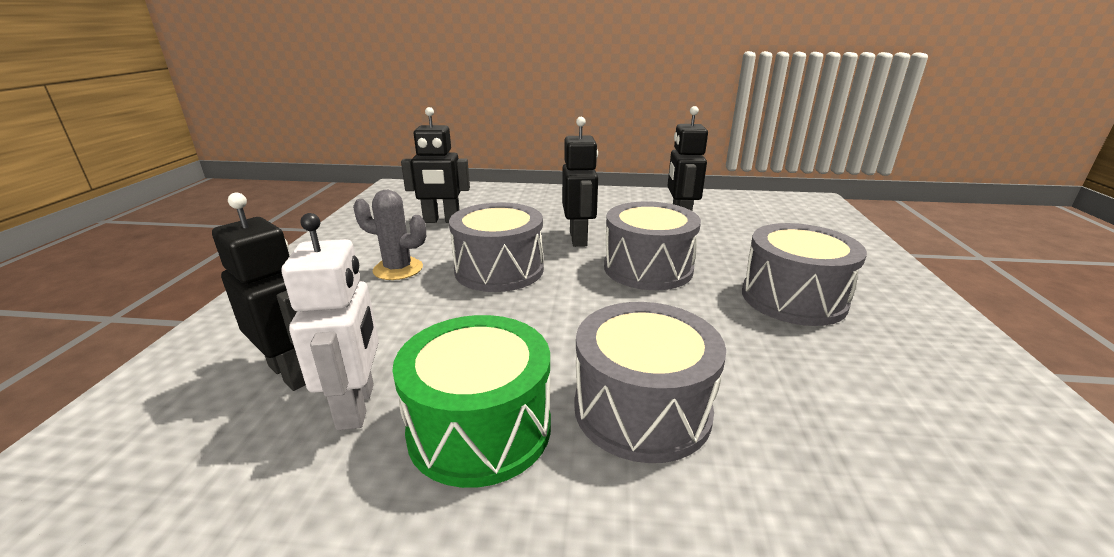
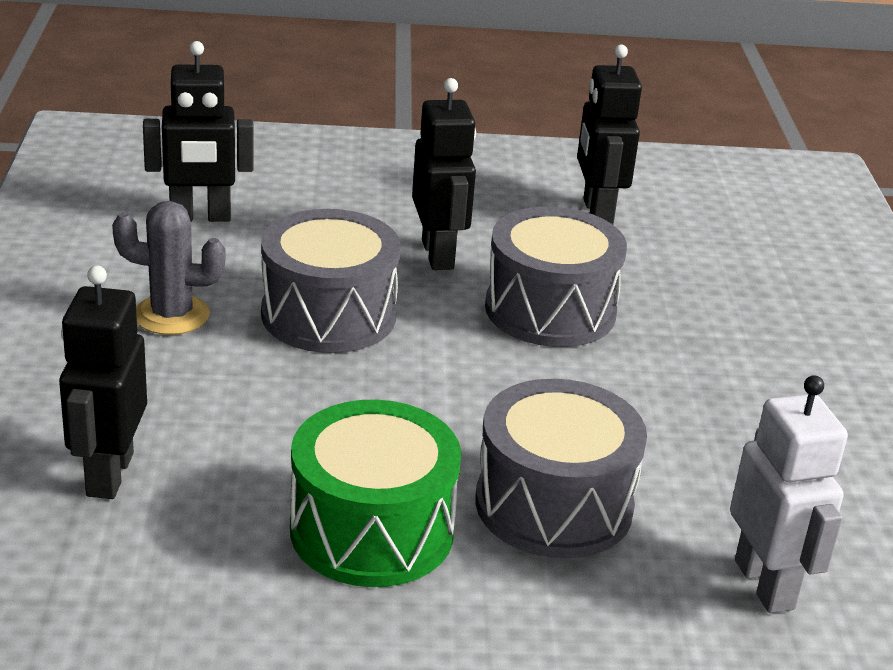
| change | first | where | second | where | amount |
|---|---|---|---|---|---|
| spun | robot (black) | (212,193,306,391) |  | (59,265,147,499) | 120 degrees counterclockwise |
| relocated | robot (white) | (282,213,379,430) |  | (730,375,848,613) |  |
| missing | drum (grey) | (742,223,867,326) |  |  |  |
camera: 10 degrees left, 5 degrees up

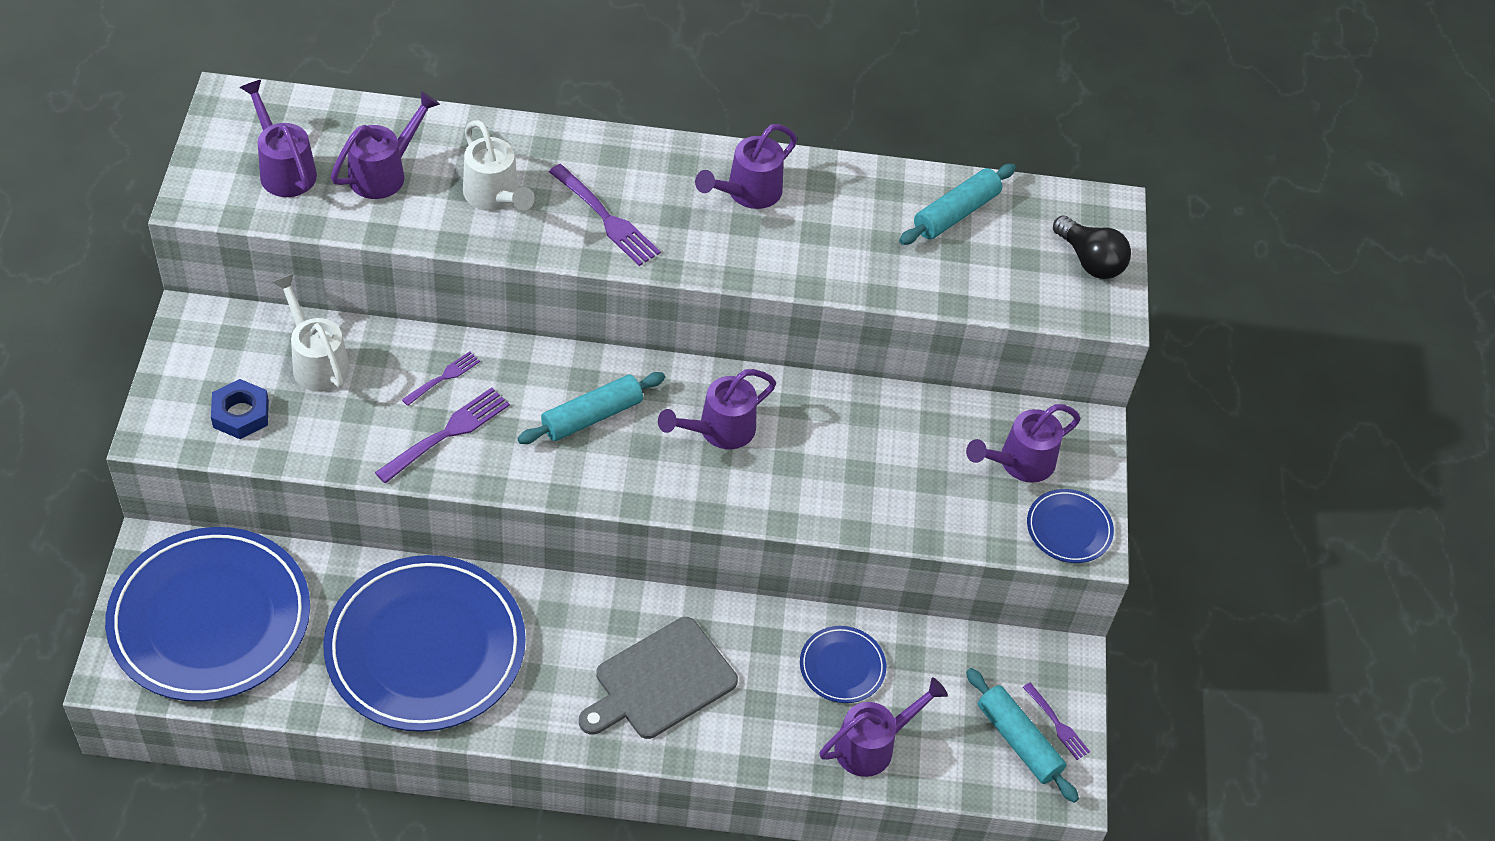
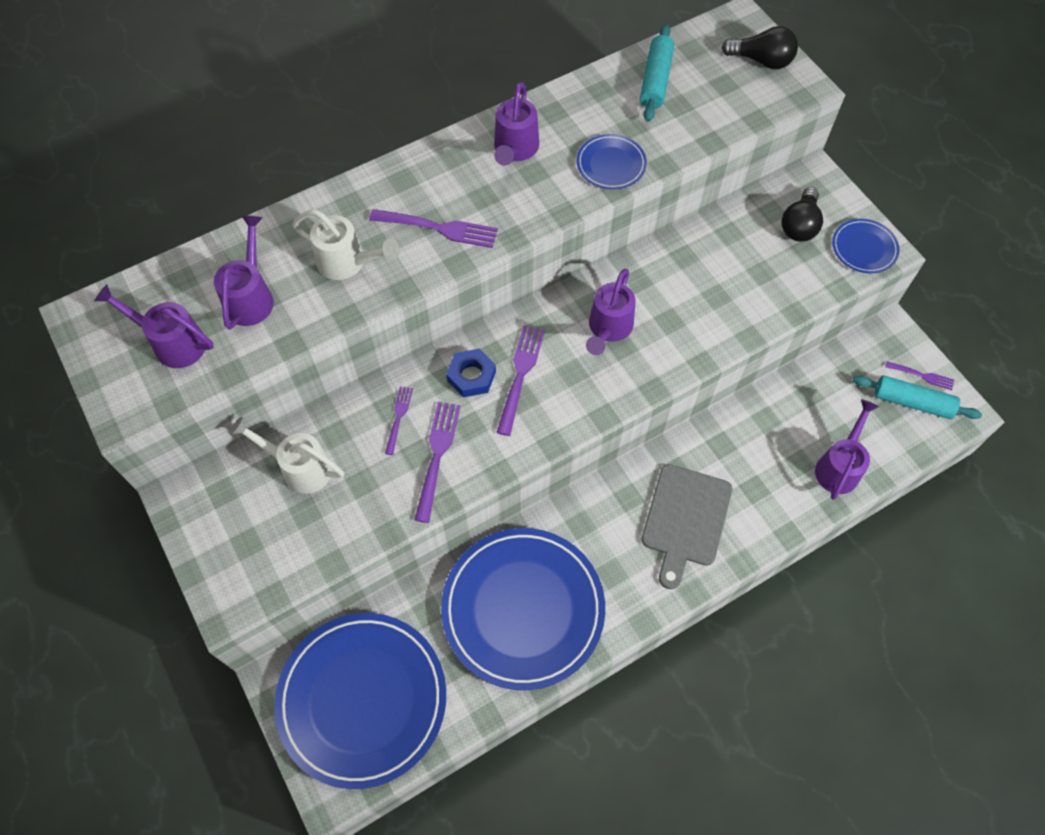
| change | first | where | second | where | amount |
|---|---|---|---|---|---|
| relocated | nut (blue) | (211,379,269,439) |  | (446,349,496,397) |  |
| exchanged | rolling pin (turquoise) | (517,372,665,444) | fork (purple) | (496,325,545,436) |  |
| relocated | plate (blue) | (800,626,886,703) |  | (577,134,647,189) |  |
| exchanged | watering can (purple) | (966,404,1081,483) | light bulb (black) | (781,187,823,242) |  |
camera: 30 degrees left, 10 degrees up

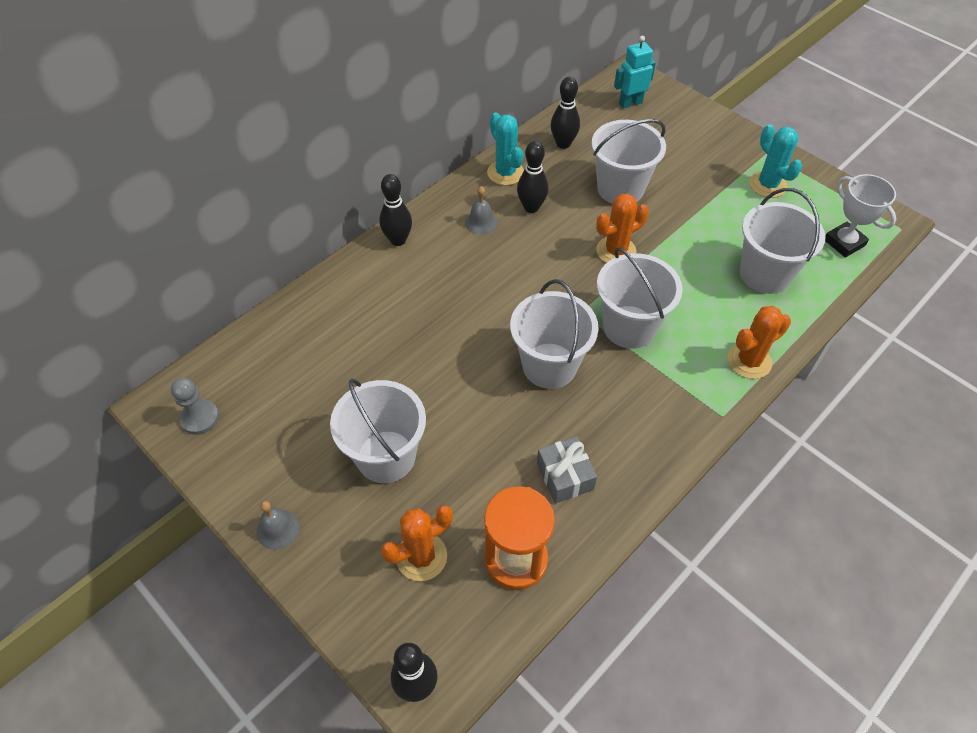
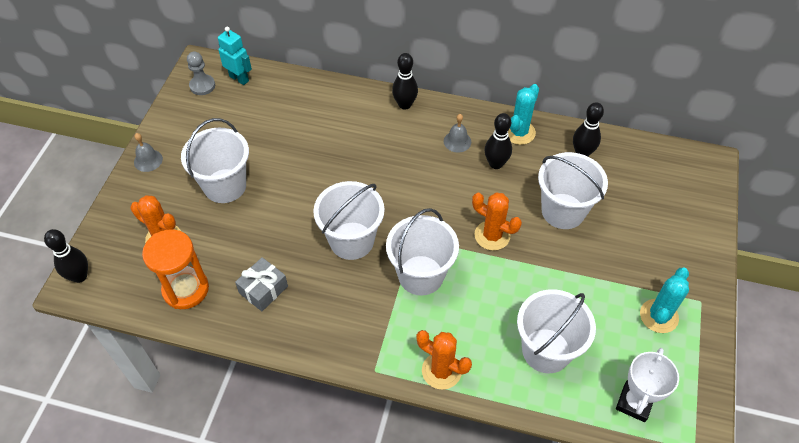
| change | first | where | second | where | amount |
|---|---|---|---|---|---|
| relocated | robot (turquoise) | (614,36,656,109) |  | (218,26,252,85) |  |
camera: 60 degrees right, 0 degrees up

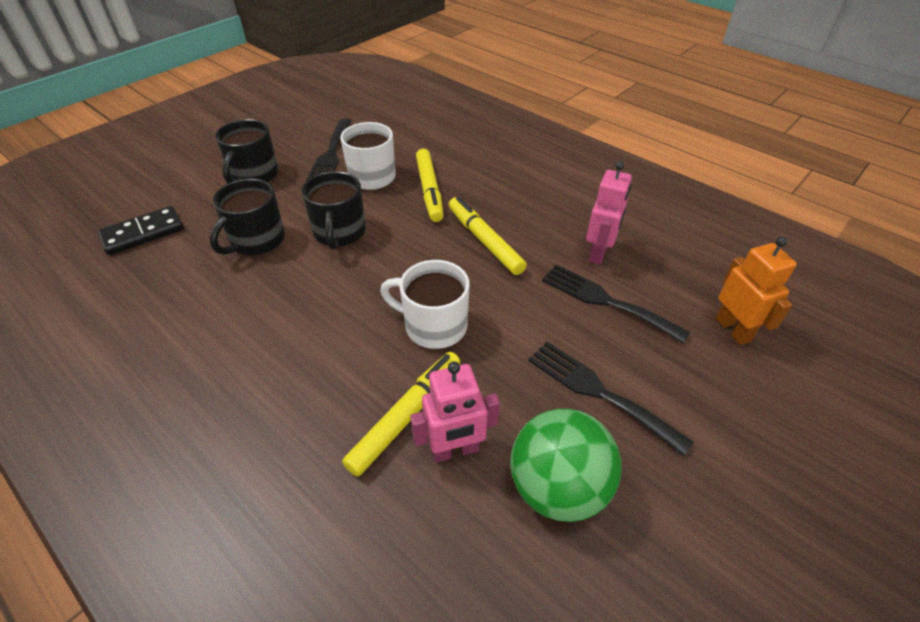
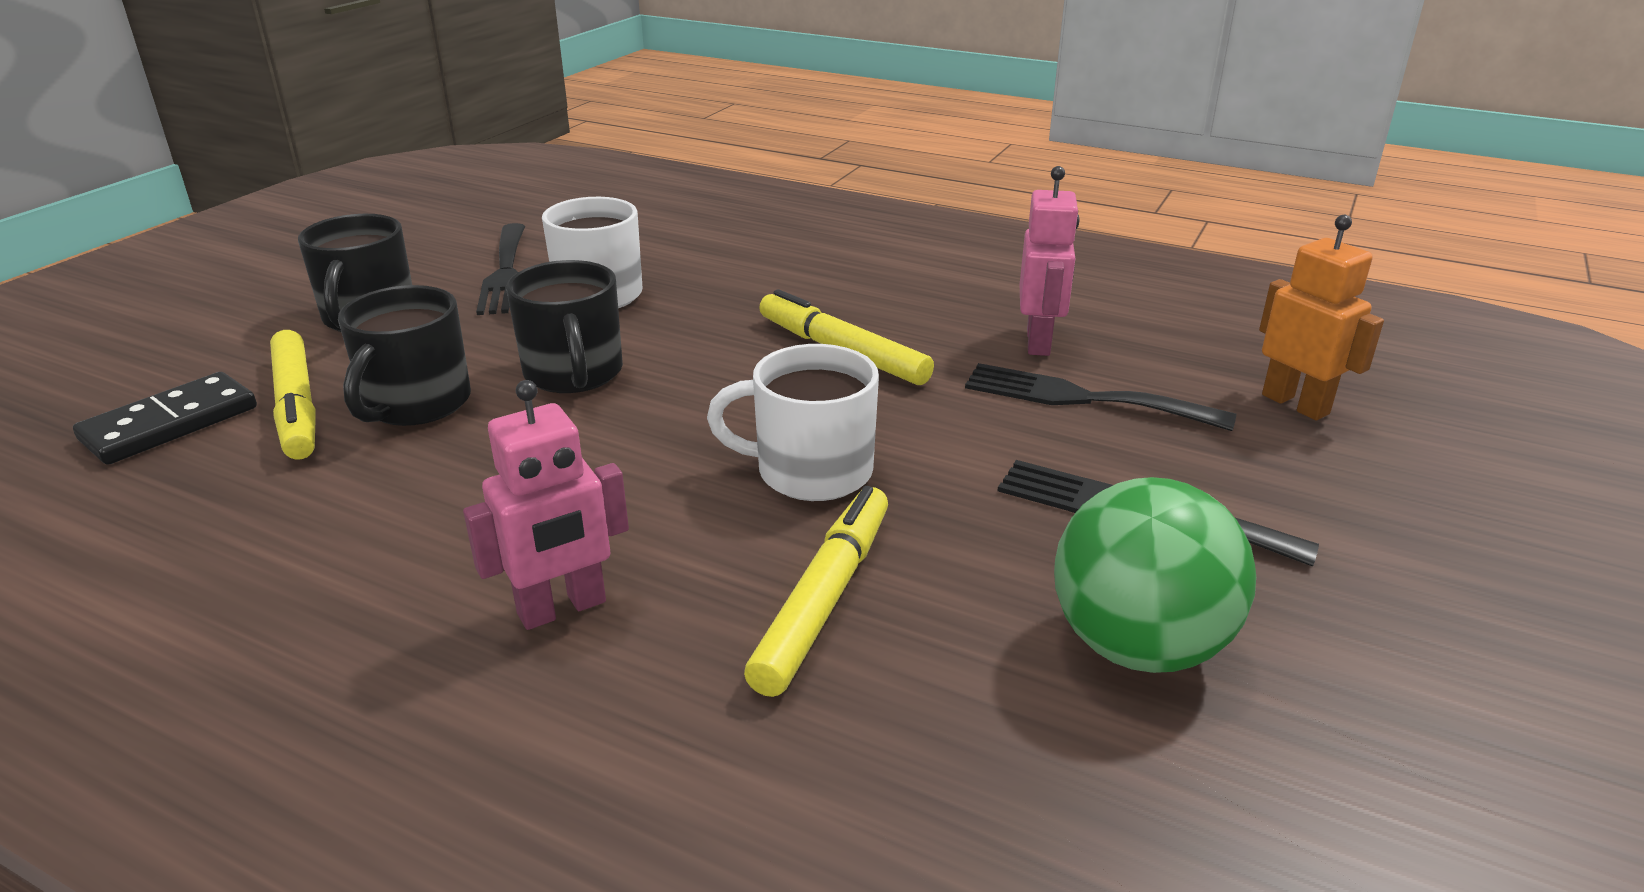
| change | first | where | second | where | amount |
|---|---|---|---|---|---|
| relocated | marker (yellow) | (416,149,444,222) |  | (270,330,316,460) |  |
| relocated | robot (pink) | (410,362,500,463) |  | (463,380,629,630) |  |
camera: 15 degrees left, 15 degrees down

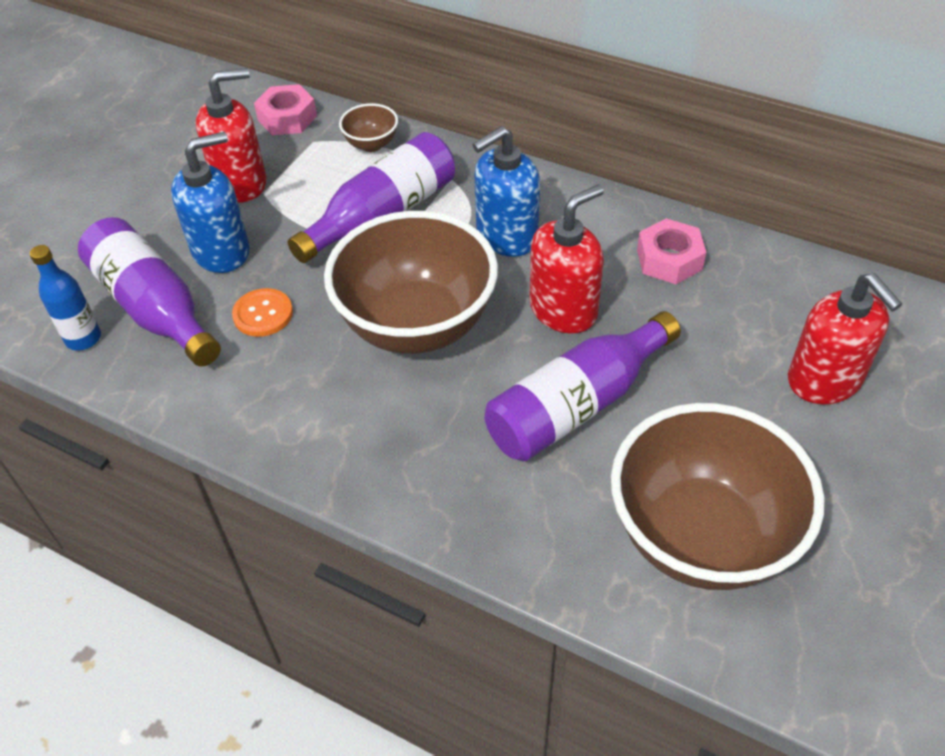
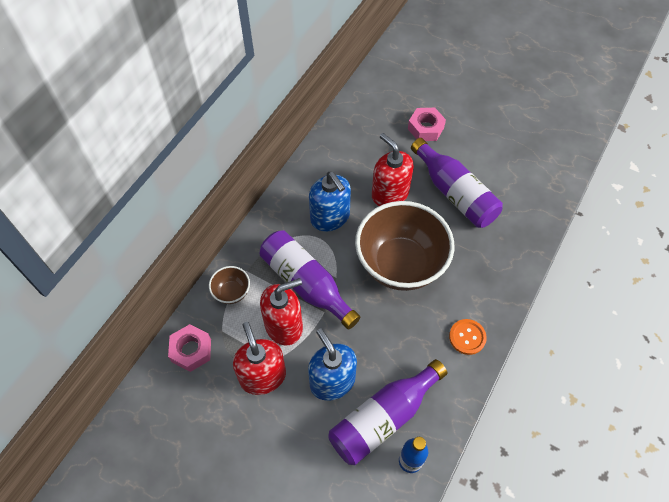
| change | first | where | second | where | amount |
|---|---|---|---|---|---|
| relocated | soap dispenser (red) | (788,273,902,404) |  | (260,278,303,345) |  |
| relocated | nut (pink) | (637,218,706,284) |  | (408,108,446,141) |  |
| relocated | button (orange) | (232,288,293,337) |  | (449,319,487,355) |  |
| missing | bowl (brown) | (611,403,824,590) |  |  |  |
camera: 90 degrees left, 10 degrees up

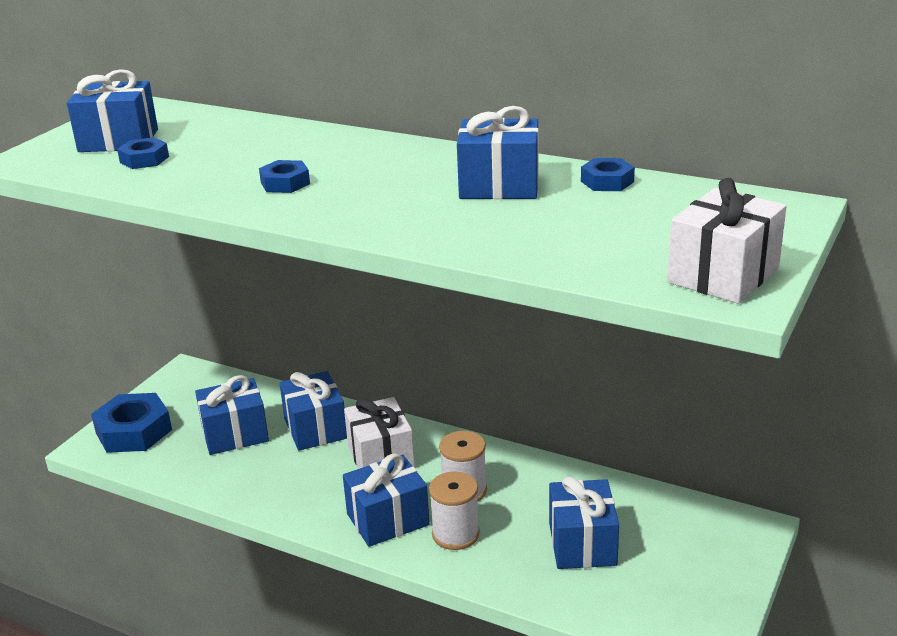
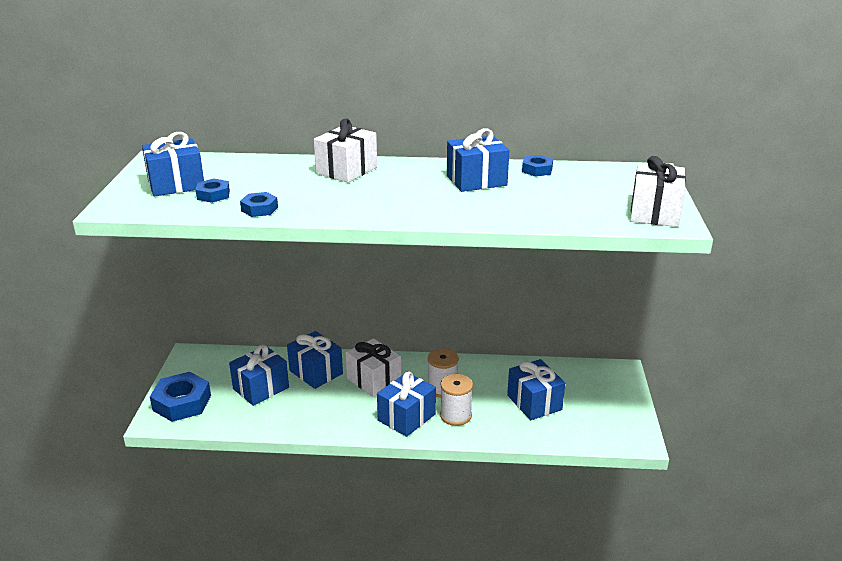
| change | first | where | second | where | amount |
|---|---|---|---|---|---|
| relocated | nut (blue) | (259,160,310,193) |  | (240,192,278,217) |  |
| appeared |  |  | gift (white) | (314,118,377,183) |  |
camera: 25 degrees left, 0 degrees up

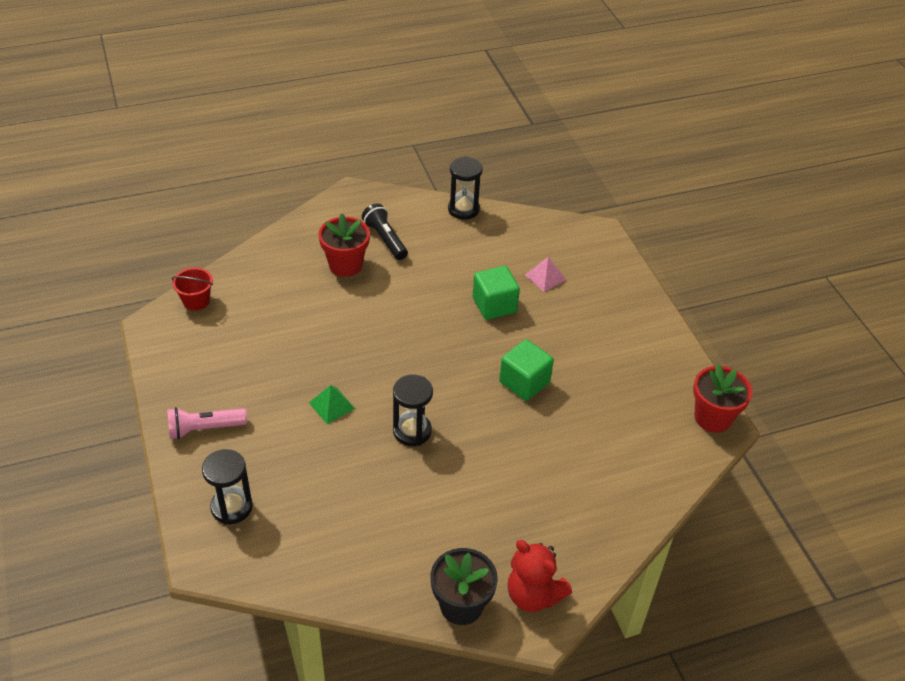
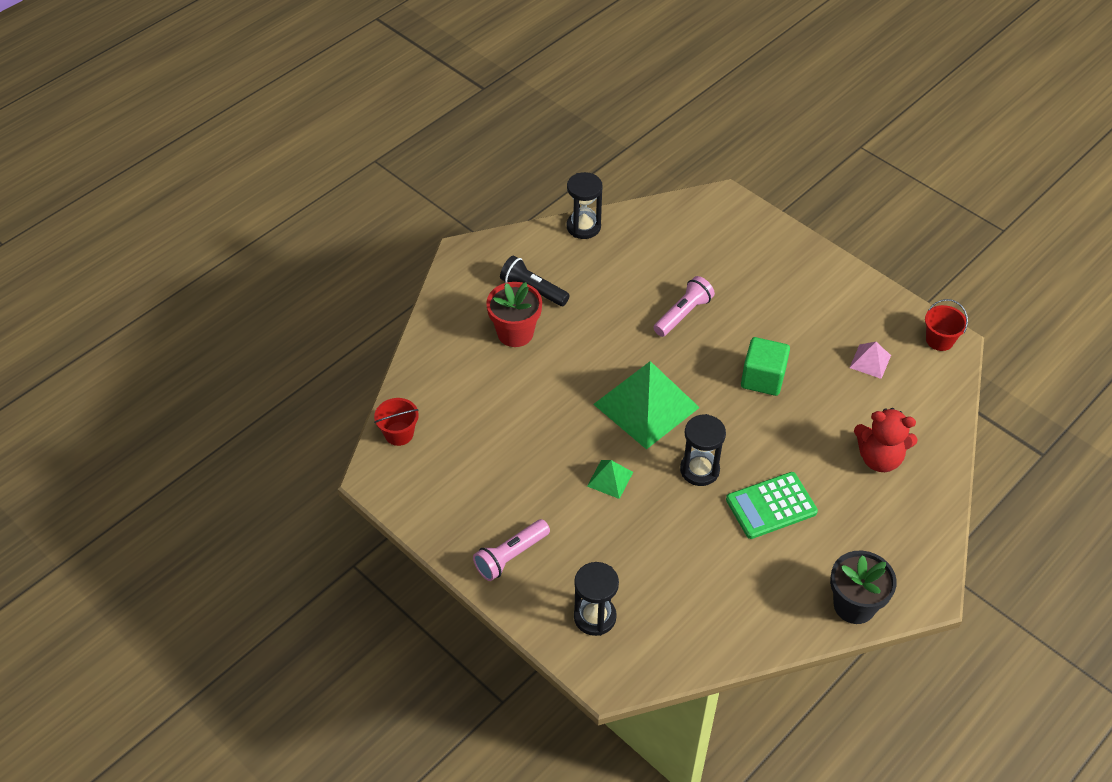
| change | first | where | second | where | amount |
|---|---|---|---|---|---|
| appeared |  |  | pyramid (green) | (593,361,700,450) |  |
| exchanged | cube (green) | (473,266,520,320) | flashlight (pink) | (653,276,715,337) |  |
| appeared |  |  | calculator (green) | (726,472,818,539) |  |
| relocated | pyramid (pink) | (525,257,566,292) |  | (850,342,891,379) |  |
| relocated | teddy bear (red) | (507,540,572,612) |  | (854,408,918,472) |  |
| exchanged | flower pot (red) | (693,364,752,433) | bucket (red) | (925,299,968,351) |  |
camera: 25 degrees left, 5 degrees up

